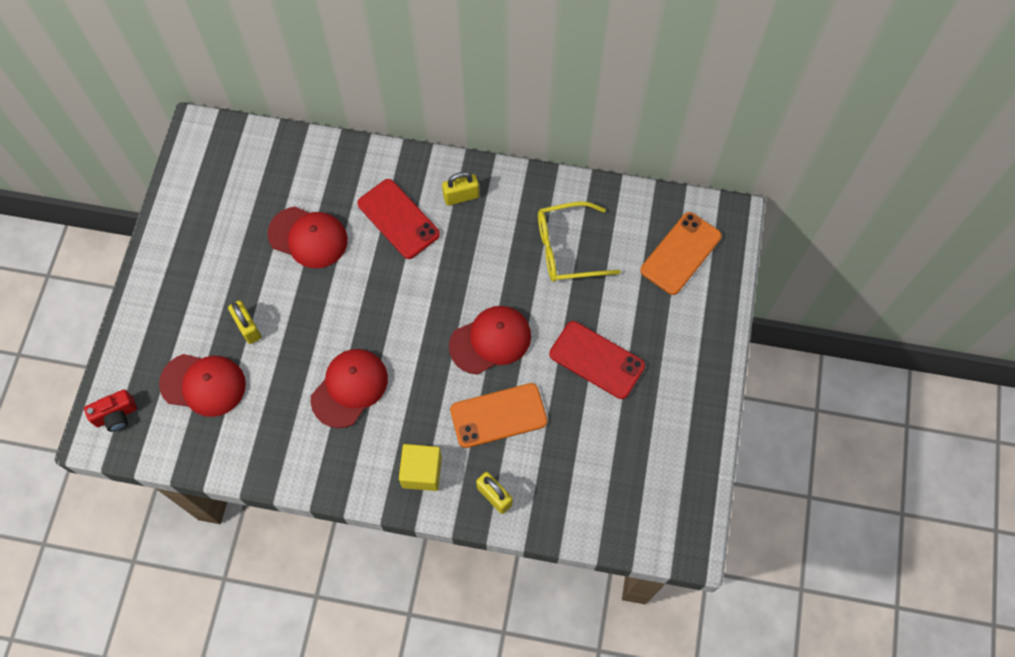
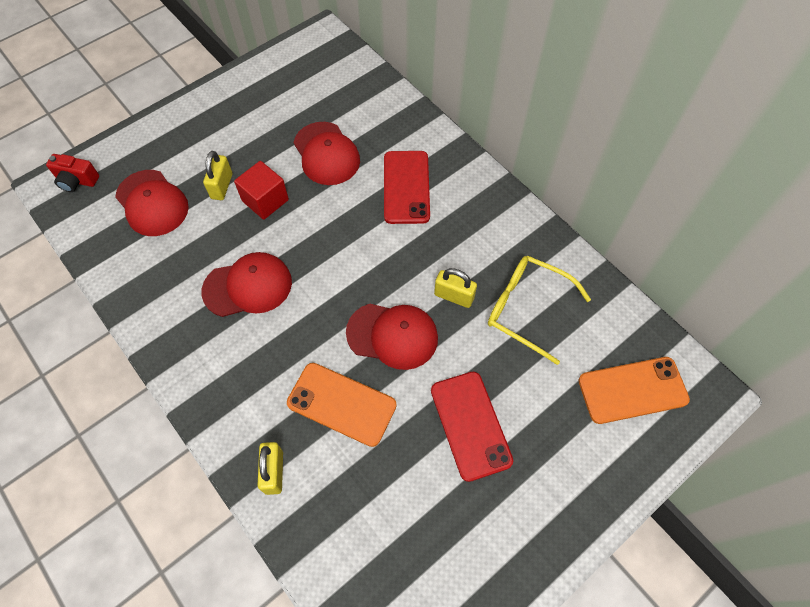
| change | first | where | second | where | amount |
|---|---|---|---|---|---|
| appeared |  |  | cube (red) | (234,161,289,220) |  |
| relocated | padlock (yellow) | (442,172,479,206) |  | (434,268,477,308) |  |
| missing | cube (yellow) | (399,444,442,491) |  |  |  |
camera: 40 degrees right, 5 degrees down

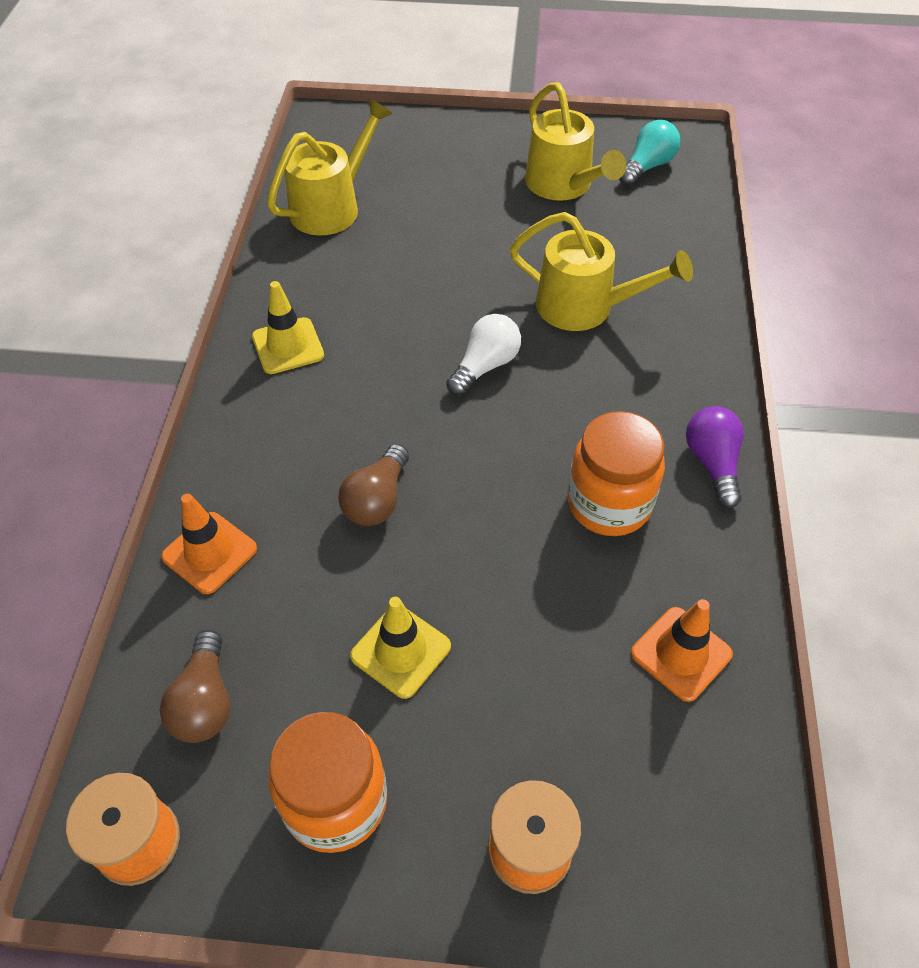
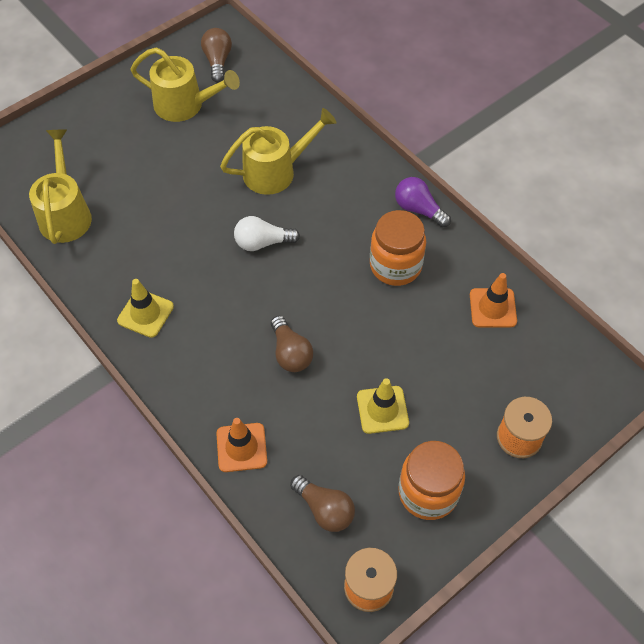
| change | first | where | second | where | amount |
|---|---|---|---|---|---|
| colour | light bulb (turquoise) | (619,120,680,186) | light bulb (brown) | (201,28,232,83) |  |
| spun | light bulb (white) | (446,314,521,396) |  | (234,216,300,251) | 90 degrees counterclockwise |
camera: 45 degrees left, 5 degrees up

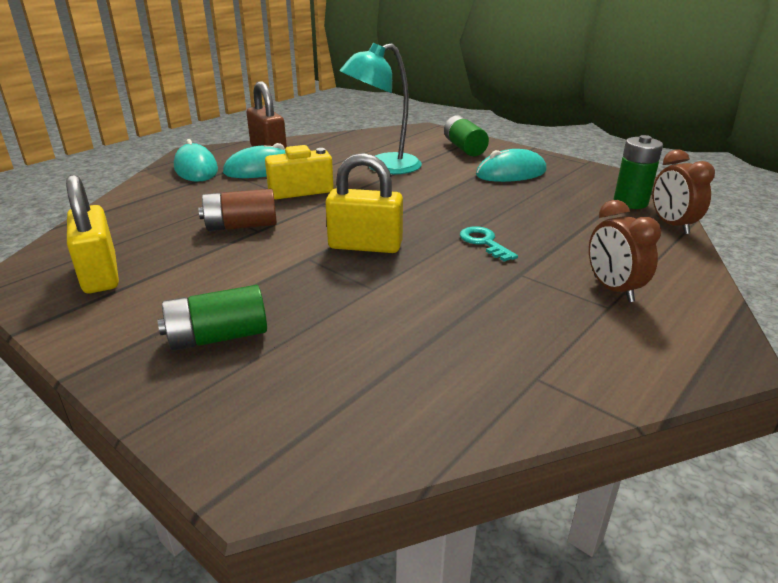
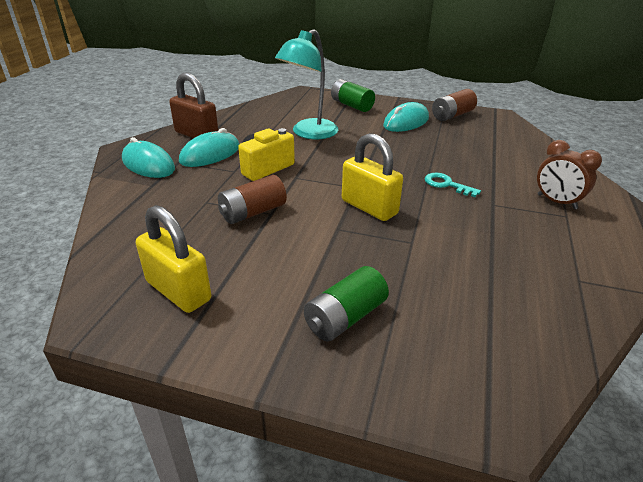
| change | first | where | second | where | amount |
|---|---|---|---|---|---|
| spun | padlock (yellow) | (326,153,403,253) |  | (342,133,403,221) | 60 degrees clockwise |
| appeared |  |  | battery (brown) | (432,89,477,121) |  |
| missing | battery (green) | (614,135,663,209) |  |  |  |
| missing | clock (brown) | (653,149,715,234) |  |  |  |
camera: 25 degrees left, 5 degrees up

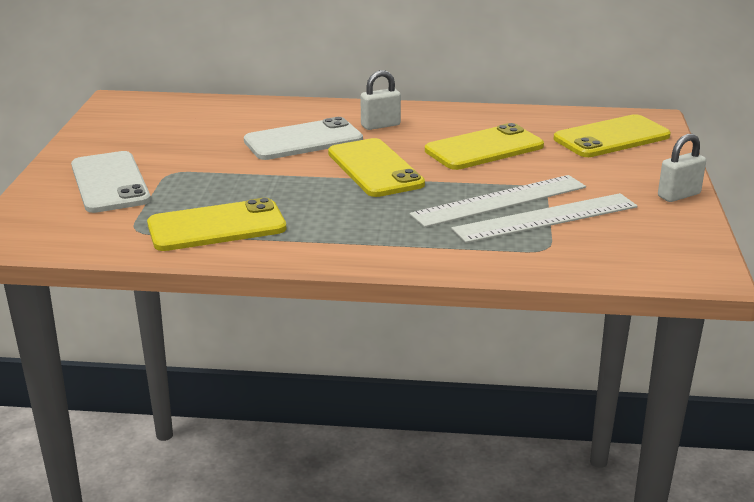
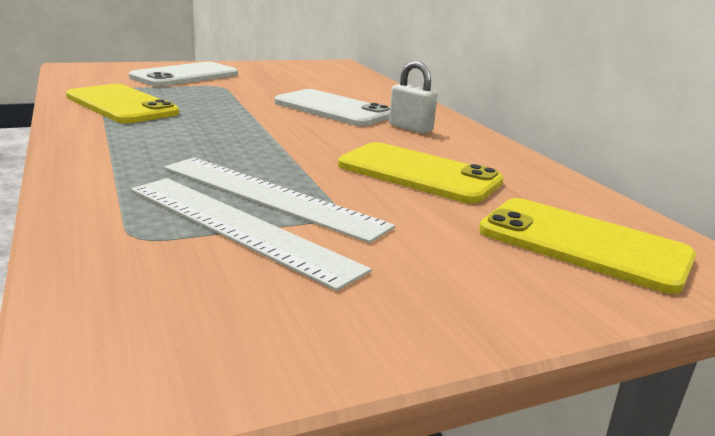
| change | first | where | second | where | amount |
|---|---|---|---|---|---|
| missing | phone (yellow) | (328,138,425,197) |  |  |  |
| missing | padlock (white) | (658,134,706,202) |  |  |  |
camera: 60 degrees right, 5 degrees down

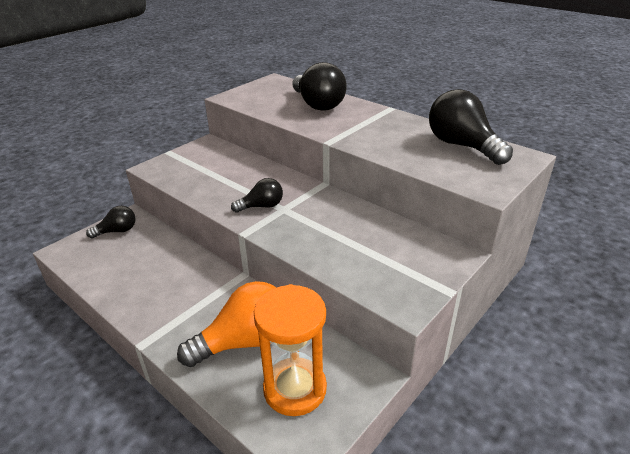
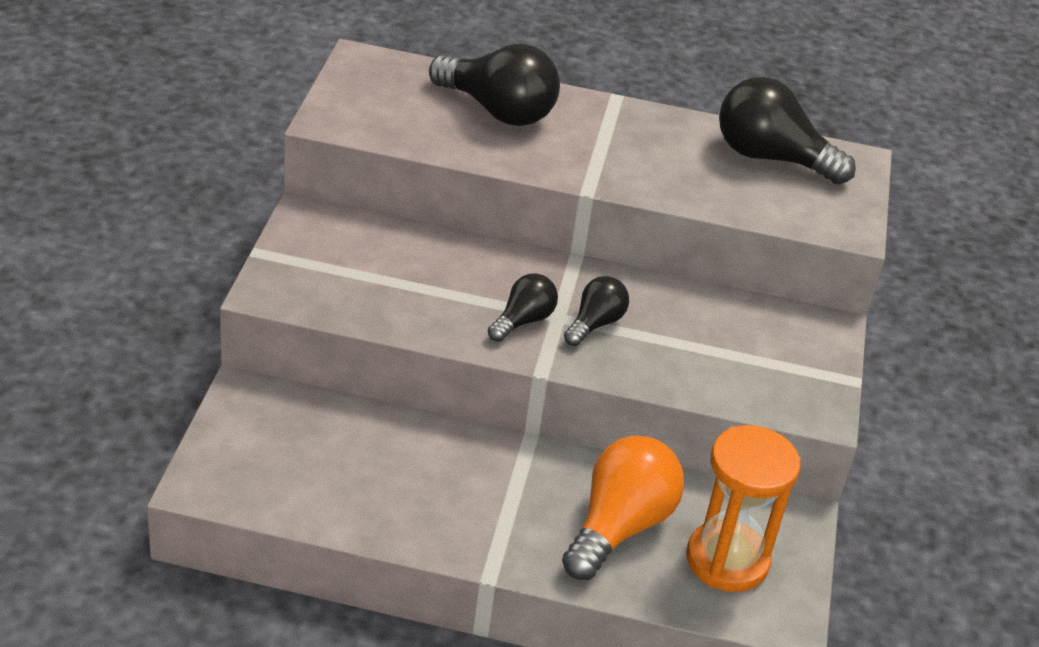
| change | first | where | second | where | amount |
|---|---|---|---|---|---|
| relocated | light bulb (black) | (86,206,136,239) |  | (564,276,629,346) |  |
camera: 35 degrees left, 5 degrees up

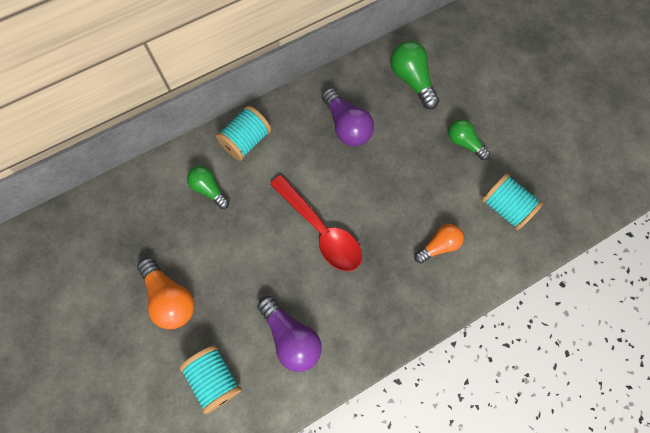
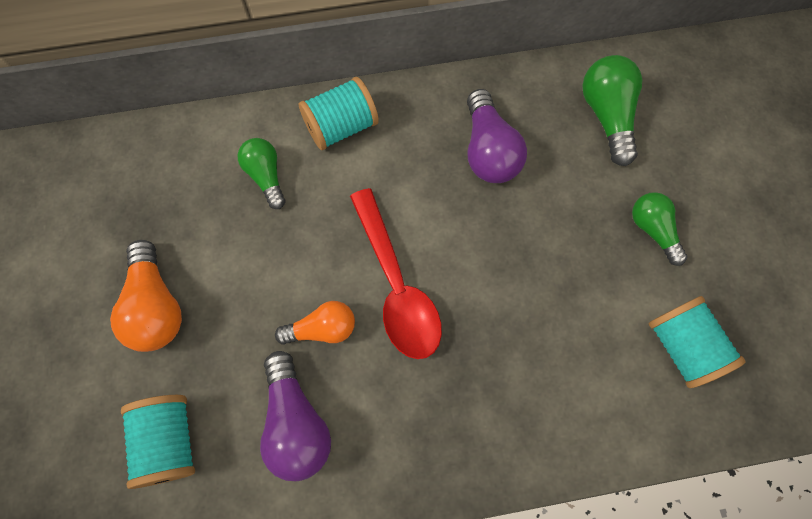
| change | first | where | second | where | amount |
|---|---|---|---|---|---|
| relocated | light bulb (orange) | (414,224,464,263) |  | (275,301,355,345) |  |
camera: 20 degrees right, 0 degrees up

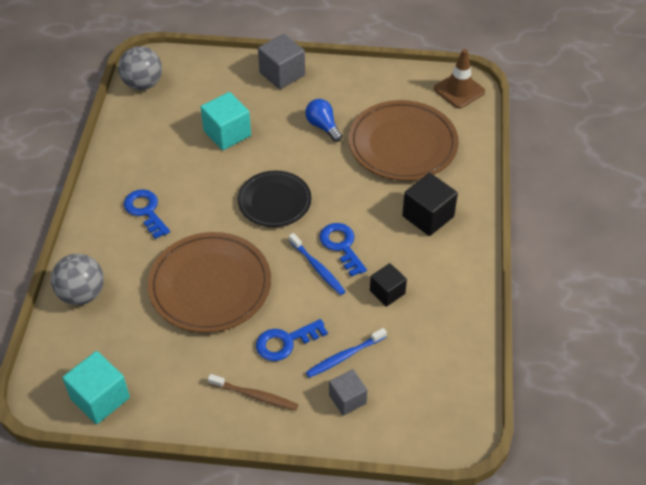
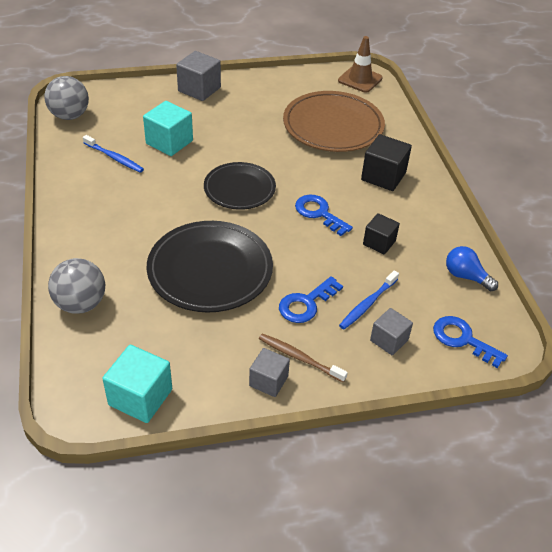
| change | first | where | second | where | amount |
|---|---|---|---|---|---|
| relocated | toothbrush (blue) | (289,233,346,295) |  | (83,135,144,173) |  |
| colour | plate (brown) | (148,232,271,333) | plate (black) | (147,221,273,313) |  |
| appeared |  |  | cube (grey) | (249,348,290,397) |  |
| spun | toothbrush (brown) | (208,374,298,411) |  | (259,333,348,382) | 150 degrees counterclockwise |
| relocated | key (blue) | (124,189,170,239) |  | (433,316,508,368) |  |
| relocated | light bulb (blue) | (305,99,342,142) |  | (446,246,498,291) |  |
camera: 20 degrees left, 5 degrees down

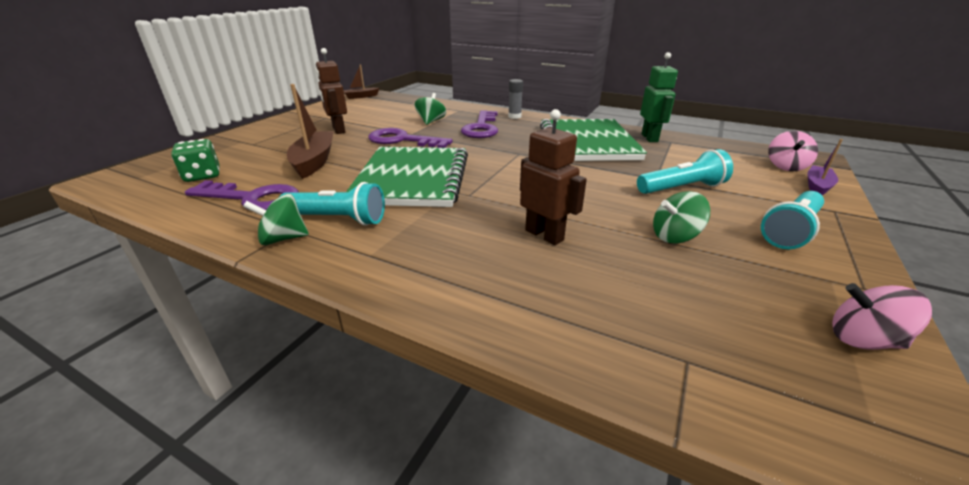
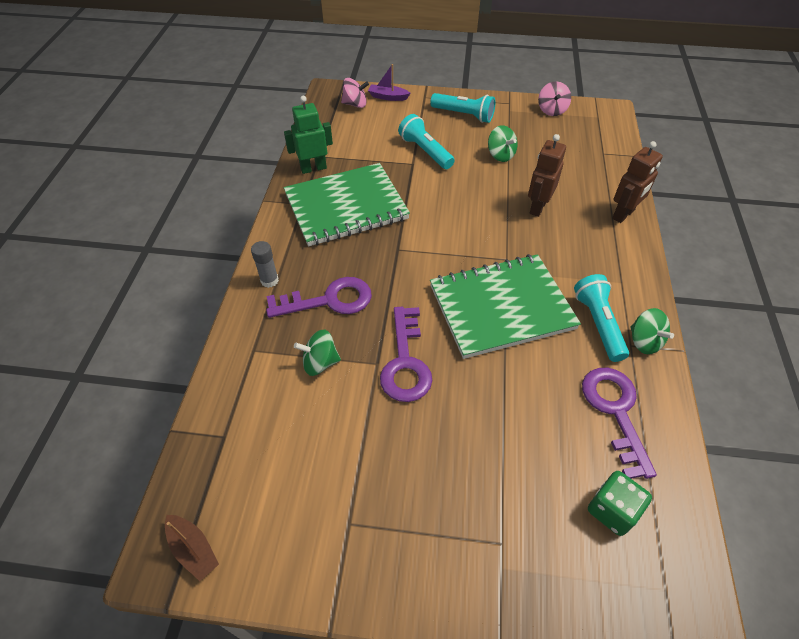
| change | first | where | second | where | amount |
|---|---|---|---|---|---|
| relocated | robot (brown) | (316,48,347,134) |  | (612,141,663,223) |  |
| missing | boat (brown) | (287,84,334,179) |  |  |  |
camera: 110 degrees left, 20 degrees up

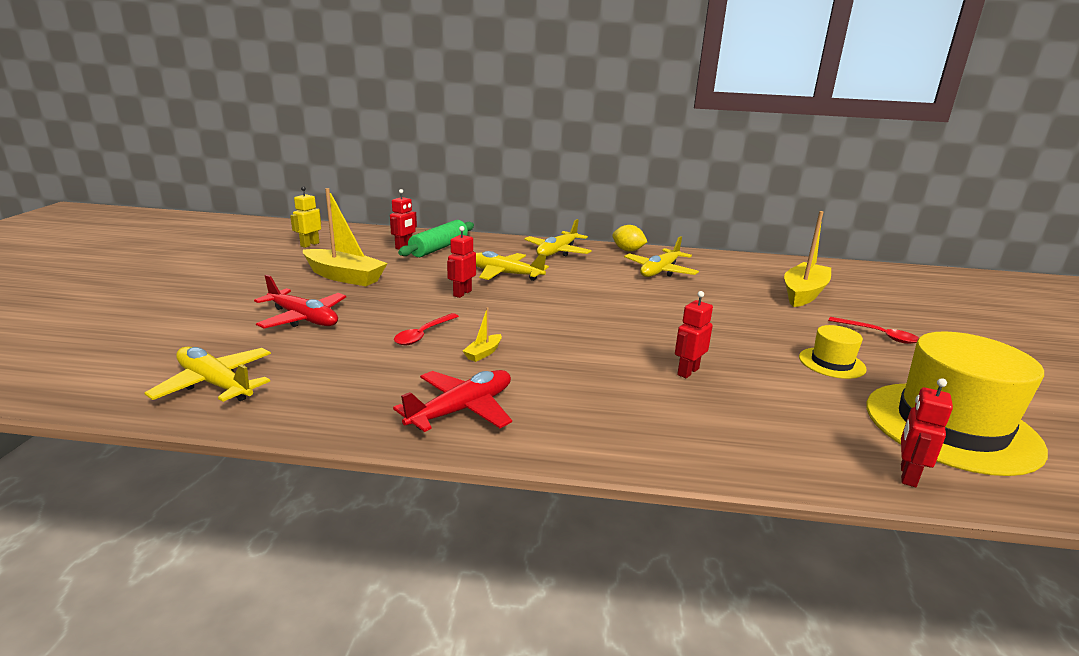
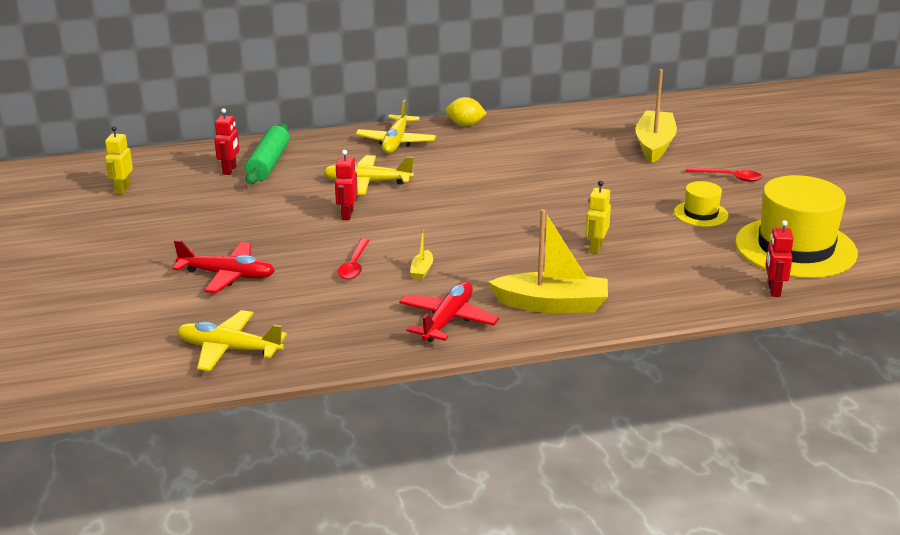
| change | first | where | second | where | amount |
|---|---|---|---|---|---|
| relocated | boat (yellow) | (303,188,388,286) |  | (488,209,608,313) |  |
| colour | robot (red) | (675,291,713,378) | robot (yellow) | (585,181,611,254) |  |
| missing | plane (yellow) | (624,236,699,277) |  |  |  |
camera: 20 degrees left, 5 degrees up

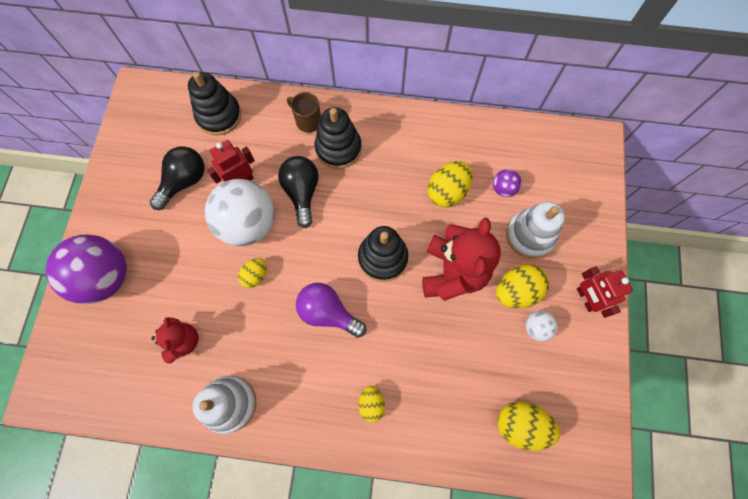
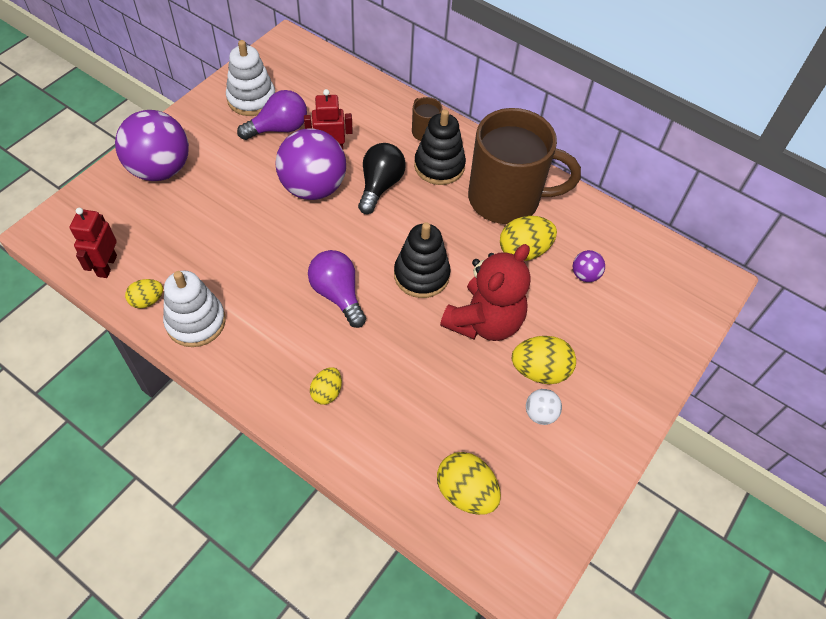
| change | first | where | second | where | amount |
|---|---|---|---|---|---|
| relocated | robot (red) | (577,266,633,318) |  | (70,208,117,278) |  |
| relocated | egg (yellow) | (238,258,266,288) |  | (125,279,163,308) |  |
| relocated | stacking toy (white) | (506,202,565,259) |  | (226,40,275,116) |  |
| colour | light bulb (black) | (150,146,205,210) | light bulb (purple) | (237,90,307,140) |  |
| colour | ball (white) | (205,179,275,246) | ball (purple) | (275,128,346,200) |  |
| appeared |  |  | mug (brown) | (468,108,581,224) |  |
| missing | teddy bear (red) | (152,317,198,363) |  |  |  |
| missing | stacking toy (black) | (188,72,242,136) |  |  |  |
camera: 25 degrees right, 15 degrees down

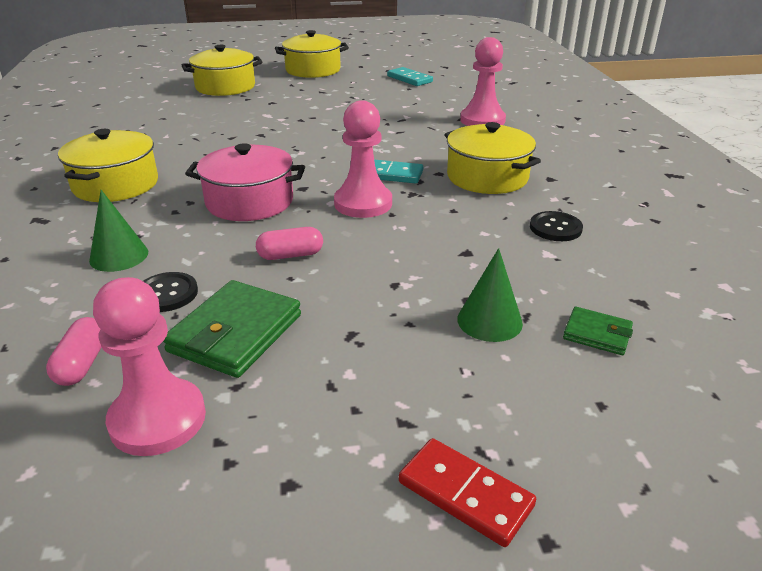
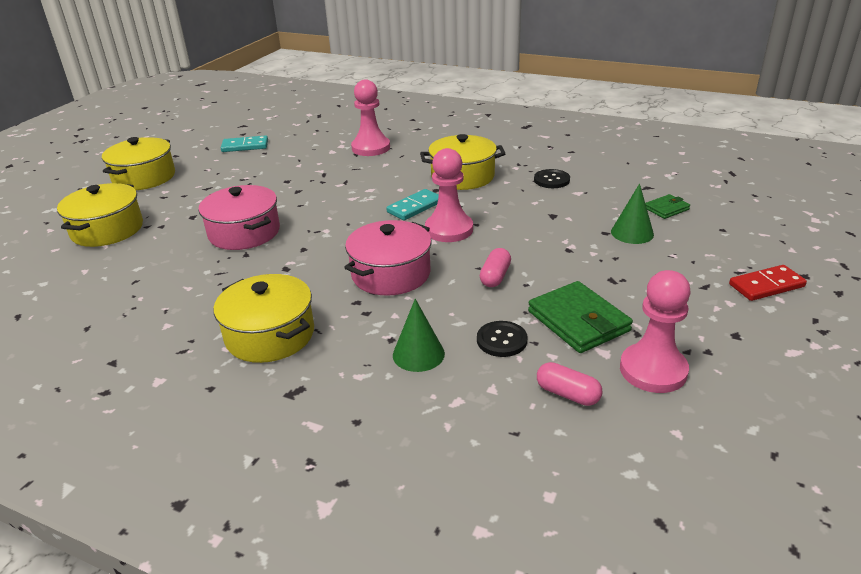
| change | first | where | second | where | amount |
|---|---|---|---|---|---|
| appeared |  |  | pot (pink) | (198,185,280,250) |  |
camera: 55 degrees left, 0 degrees up

